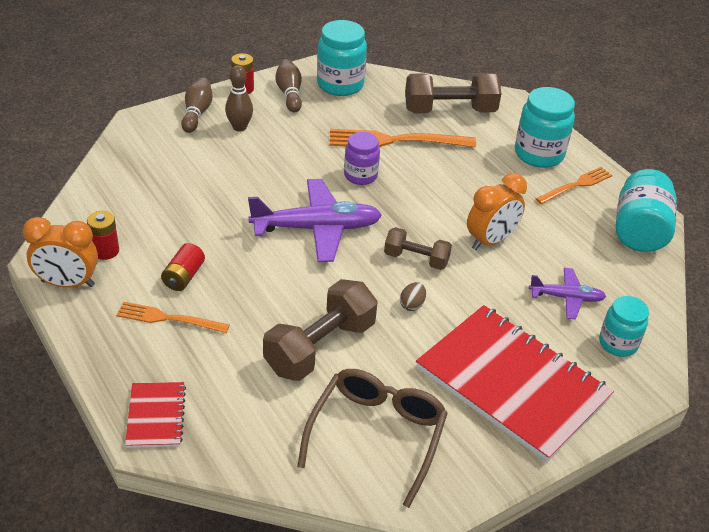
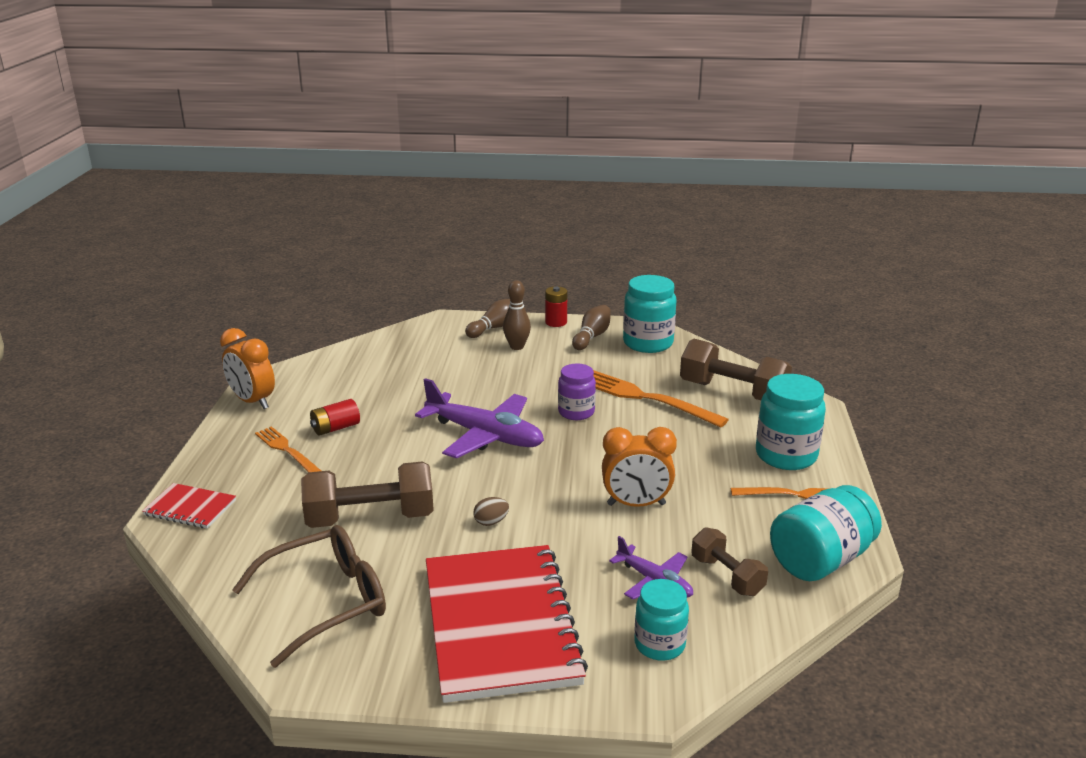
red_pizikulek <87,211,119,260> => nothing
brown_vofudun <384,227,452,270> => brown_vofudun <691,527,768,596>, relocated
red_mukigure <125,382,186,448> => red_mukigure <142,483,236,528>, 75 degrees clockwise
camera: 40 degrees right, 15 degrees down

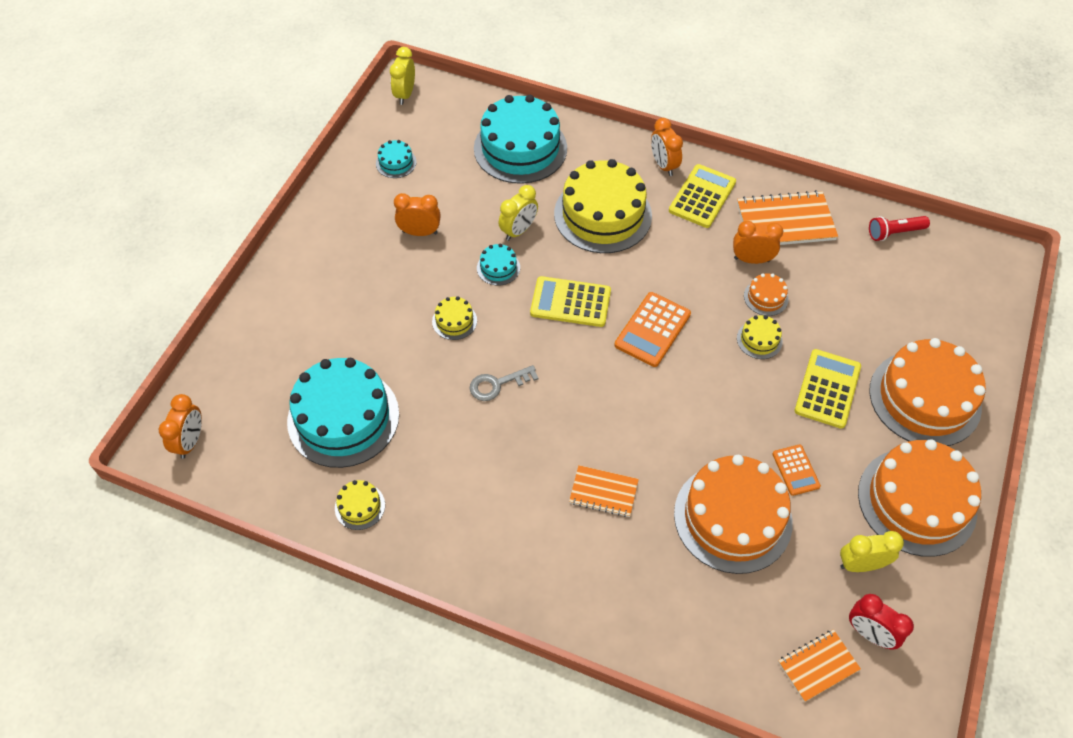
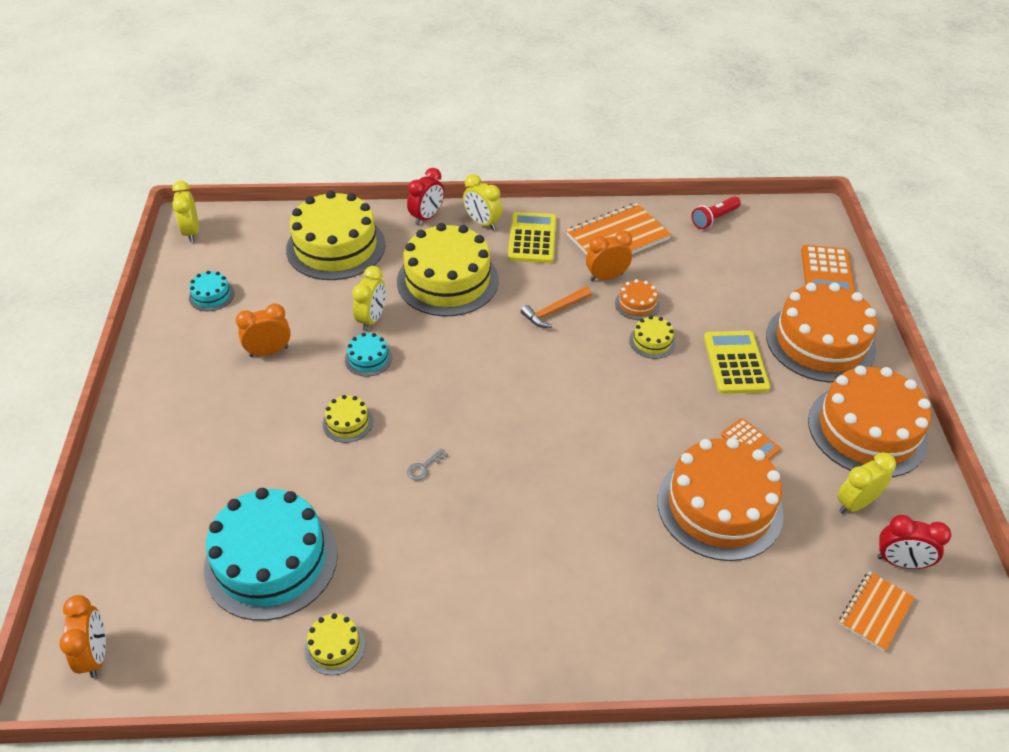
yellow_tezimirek <530,276,611,327> => nothing
orange_mukigure <569,465,639,517> => nothing
nothing => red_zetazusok <407,168,444,225>
nothing => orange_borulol <521,286,591,328>
orange_tezimirek <614,292,691,367> => orange_tezimirek <801,245,855,293>, relocated
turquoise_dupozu <474,95,567,184> => yellow_dupozu <286,191,386,280>
orange_zetazusok <651,118,683,176> => yellow_zetazusok <463,174,502,230>
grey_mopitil <470,365,539,401> => grey_mopitil <407,448,448,481>, x0.61
camera: 25 degrees left, 10 degrees down

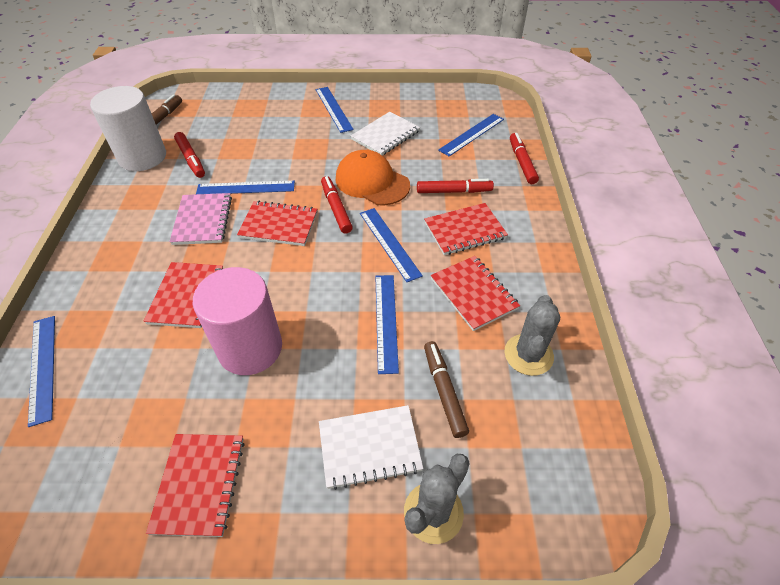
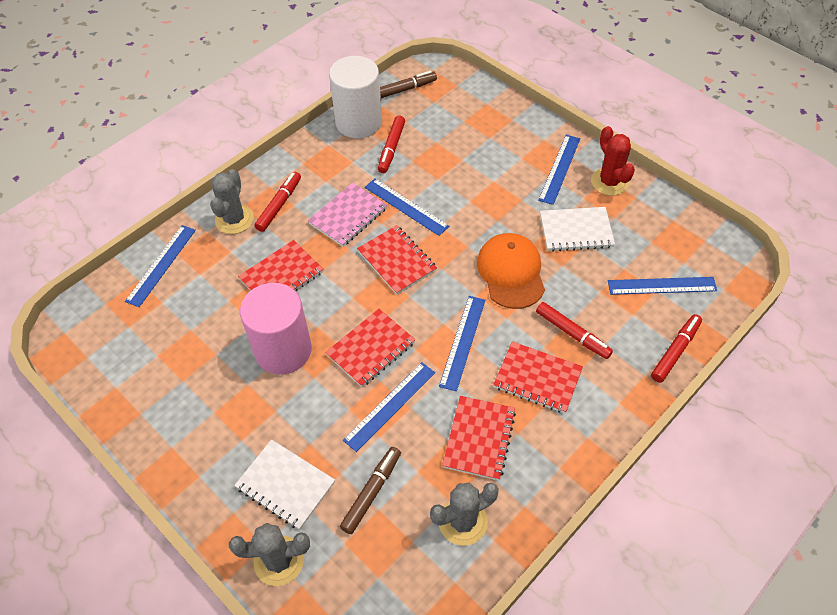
nothing => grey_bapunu <210,169,254,234>
nothing => red_bapunu <591,126,635,196>
red_mukigure <146,434,245,537> => red_mukigure <325,309,415,387>, relocated
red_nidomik <321,176,353,234> => red_nidomik <254,172,301,232>, relocated
camera: 45 degrees right, 5 degrees up

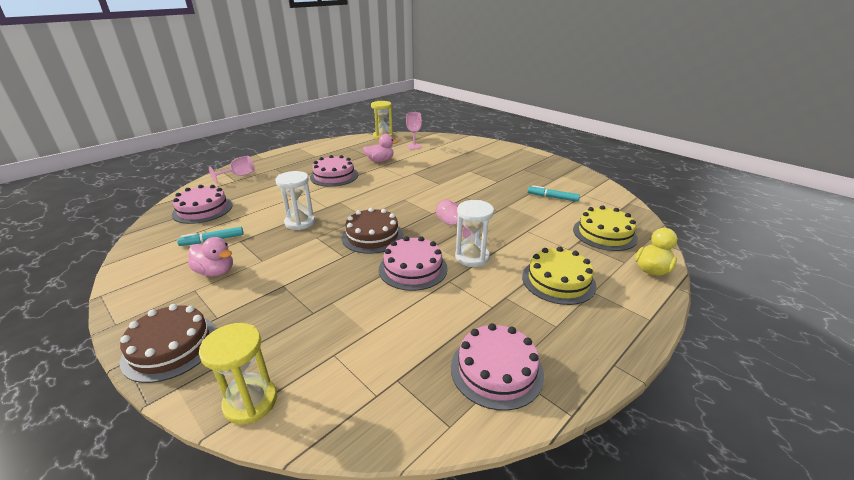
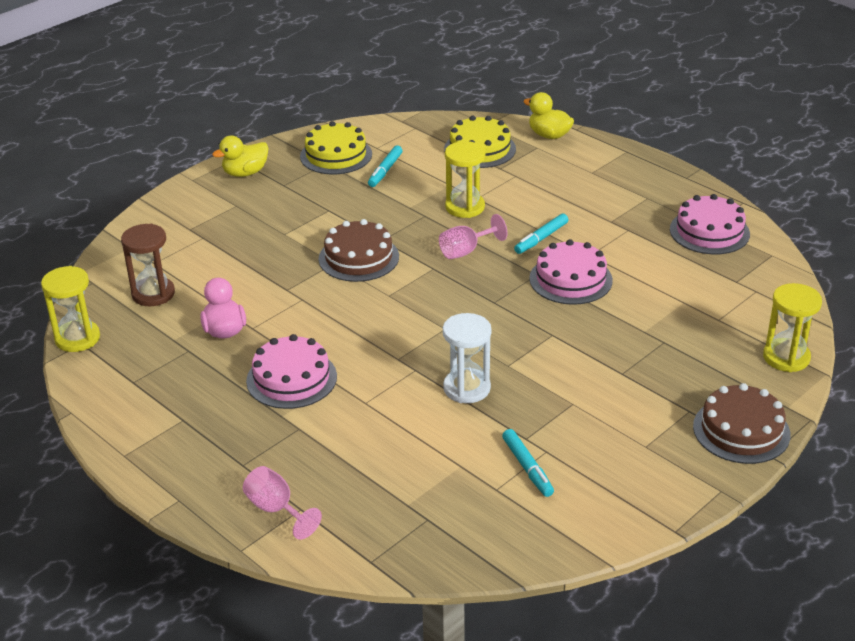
pink_dupozu <172,185,233,224> => nothing
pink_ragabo <188,237,233,277> => nothing
nothing => yellow_ragabo <212,135,269,177>
nothing => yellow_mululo <445,141,485,218>
brown_dupozu <342,208,403,254> => brown_dupozu <319,219,399,282>, relocated
yellow_dupozu <522,247,597,305> => yellow_dupozu <300,121,372,174>, relocated
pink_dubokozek <406,112,422,149> => brown_mululo <121,224,175,306>
white_mululo <455,200,494,267> => turquoise_nidomik <514,214,568,254>
camera: 90 degrees left, 5 degrees up

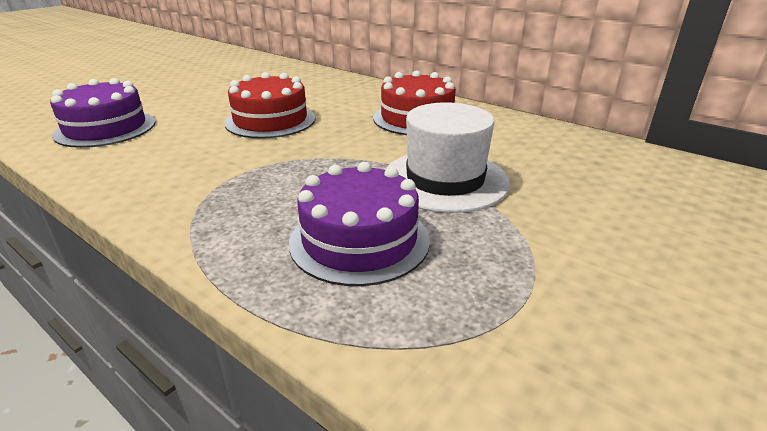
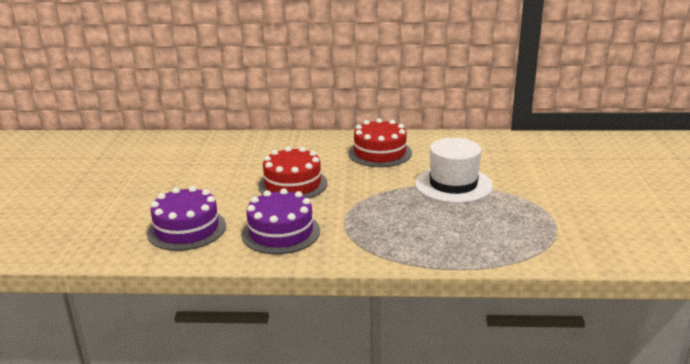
purple_dupozu <289,162,430,286> => purple_dupozu <241,188,320,254>, relocated
camera: 35 degrees left, 5 degrees down

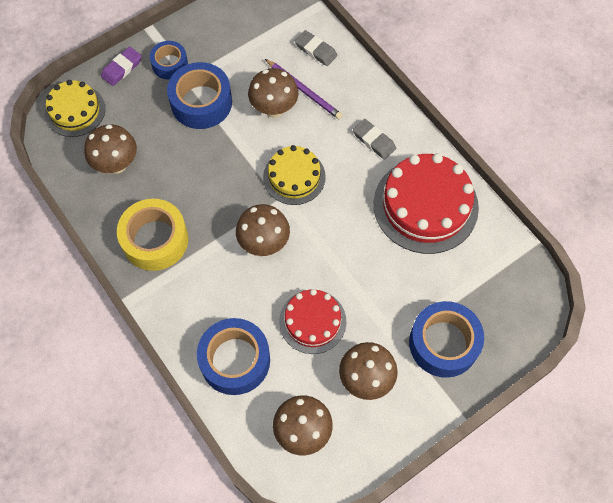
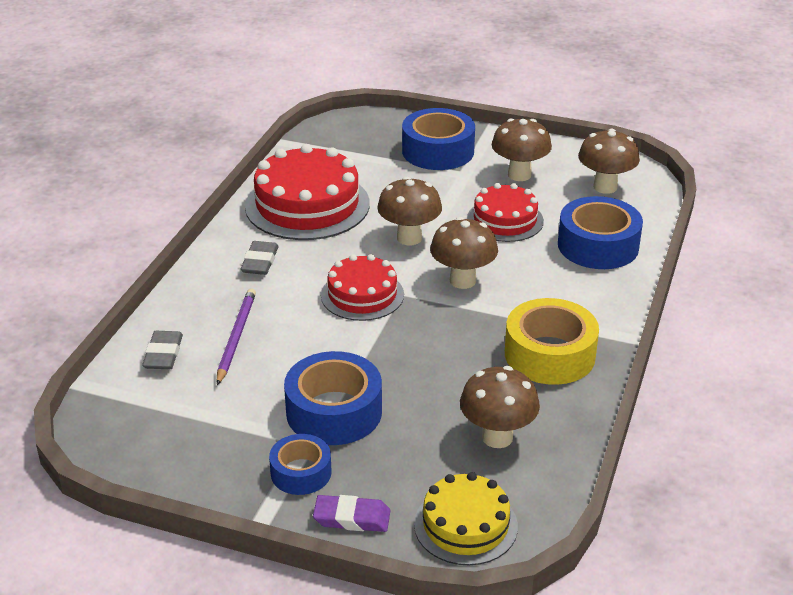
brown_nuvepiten <248,68,298,118> => brown_nuvepiten <377,177,442,245>, relocated
yellow_dupozu <263,145,326,205> => red_dupozu <321,254,404,321>
camera: 125 degrees left, 30 degrees down

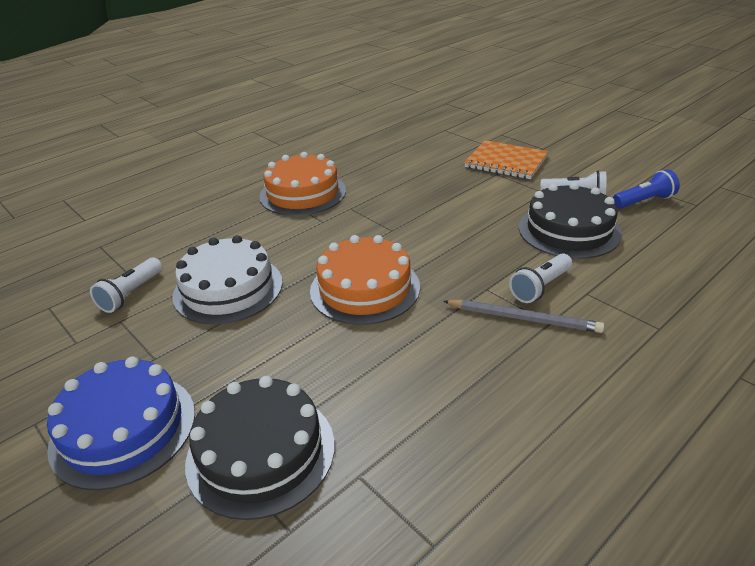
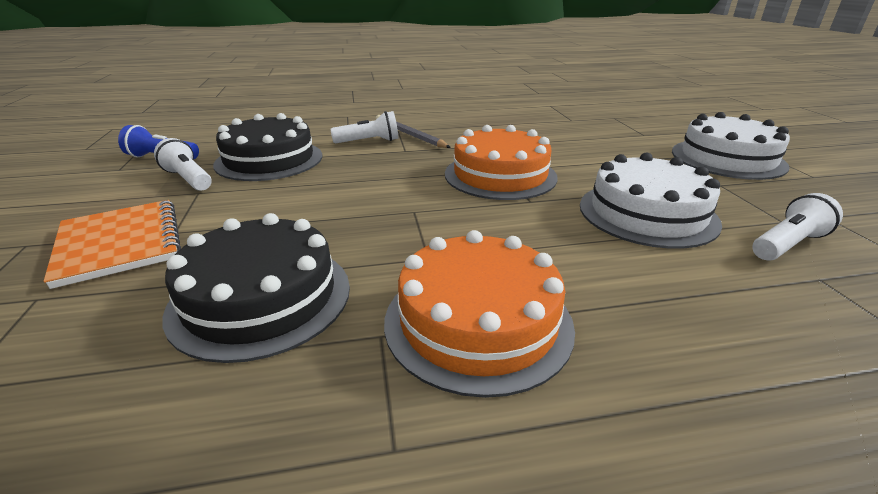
black_dupozu <185,376,335,520> => black_dupozu <162,213,350,363>, relocated
blue_dupozu <47,357,195,490> => white_dupozu <672,112,790,180>
camera: 150 degrees left, 5 degrees down

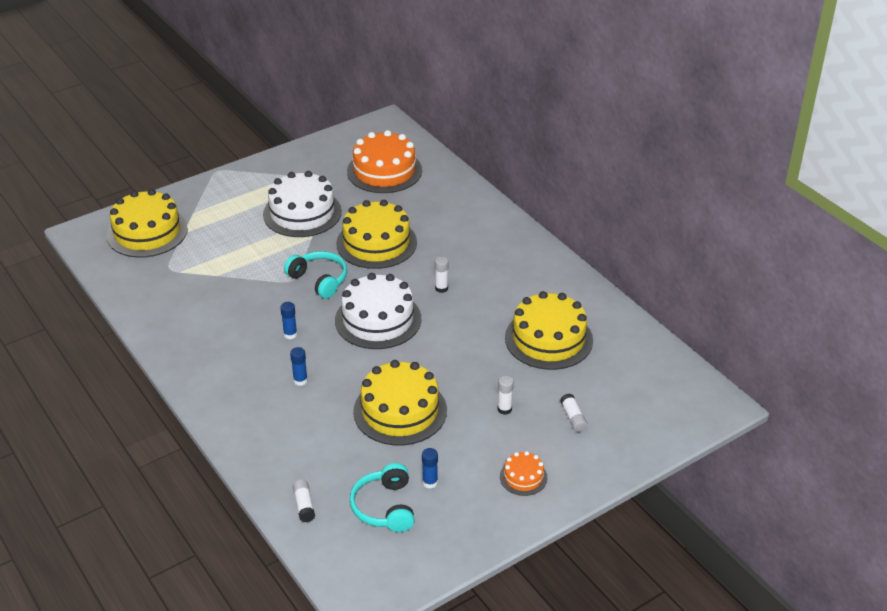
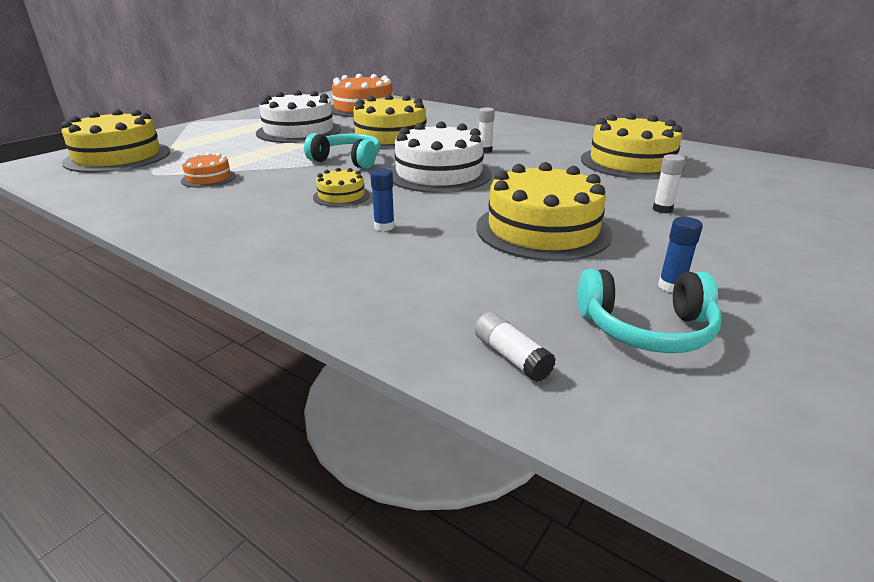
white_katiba <560,394,588,432> => nothing
orange_dupozu <500,451,548,496> => orange_dupozu <181,152,236,188>, relocated
blue_katiba <280,302,297,339> => yellow_dupozu <313,168,370,207>
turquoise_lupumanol <350,463,415,532> => turquoise_lupumanol <578,269,721,353>, 60 degrees counterclockwise
camera: 20 degrees left, 10 degrees down

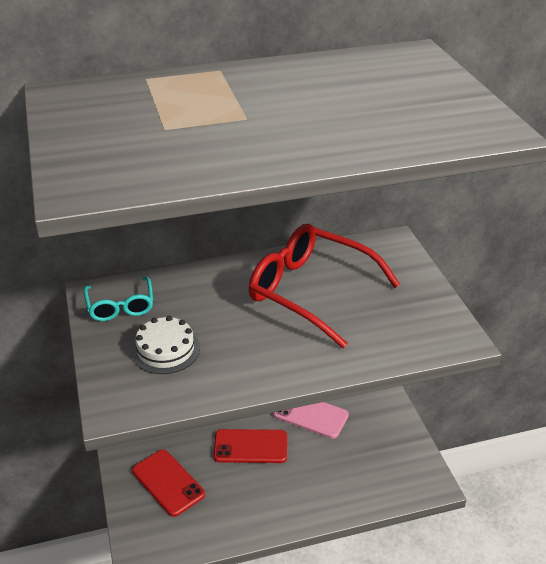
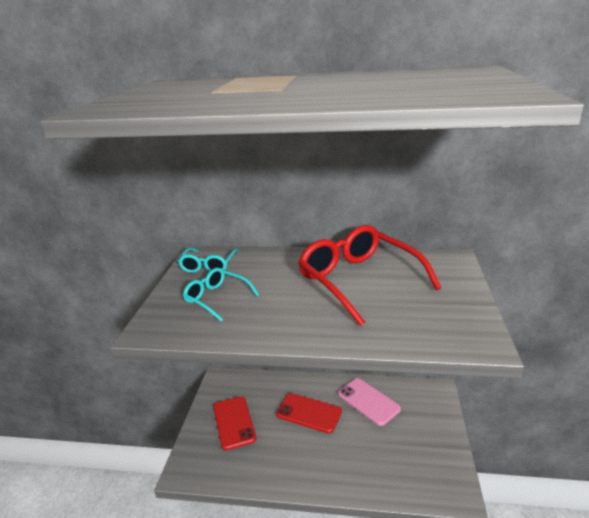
white_dupozu <131,316,200,374> => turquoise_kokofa <183,268,259,322>
camera: 25 degrees right, 10 degrees down

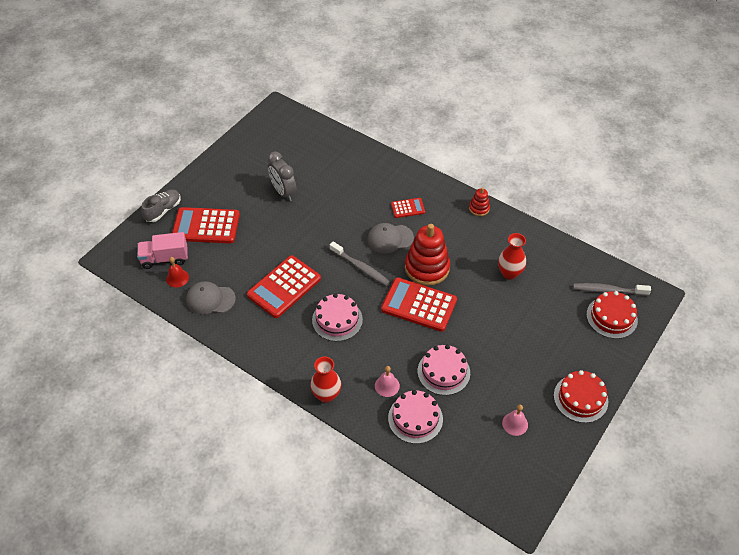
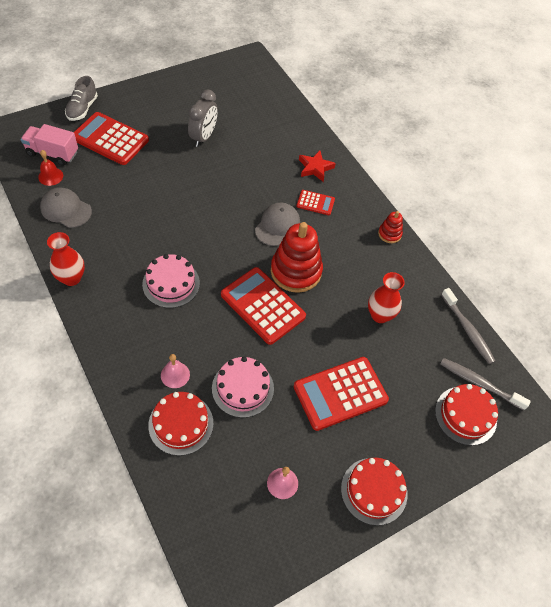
nothing => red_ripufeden <299,150,336,182>
red_tezimirek <247,255,321,318> => red_tezimirek <294,357,389,431>, relocated
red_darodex <310,357,341,403> => red_darodex <47,232,85,286>, relocated
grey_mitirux <330,242,390,286> => grey_mitirux <441,288,495,364>, relocated
pink_dupozu <388,390,443,444> => red_dupozu <148,392,213,456>
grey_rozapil <141,189,181,222> => grey_rozapil <65,76,98,121>, 135 degrees clockwise
grey_zetazusok <268,151,296,201> => grey_zetazusok <188,89,218,147>, 150 degrees counterclockwise
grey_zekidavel <367,223,414,253> => grey_zekidavel <255,203,300,246>, 105 degrees clockwise
camera: 20 degrees right, 5 degrees up

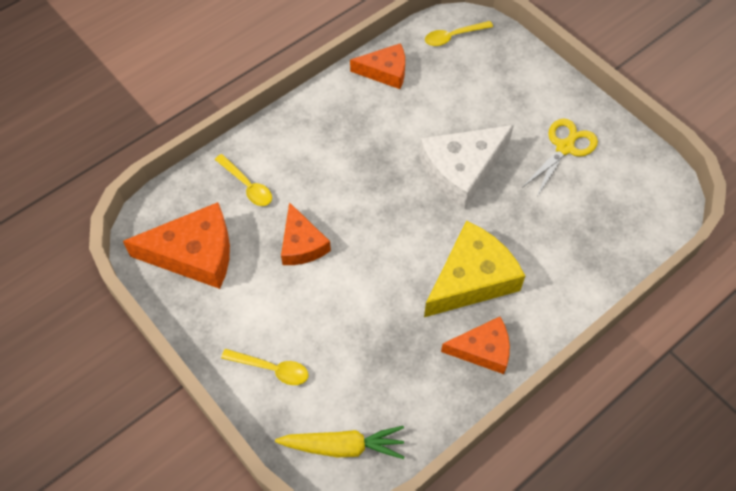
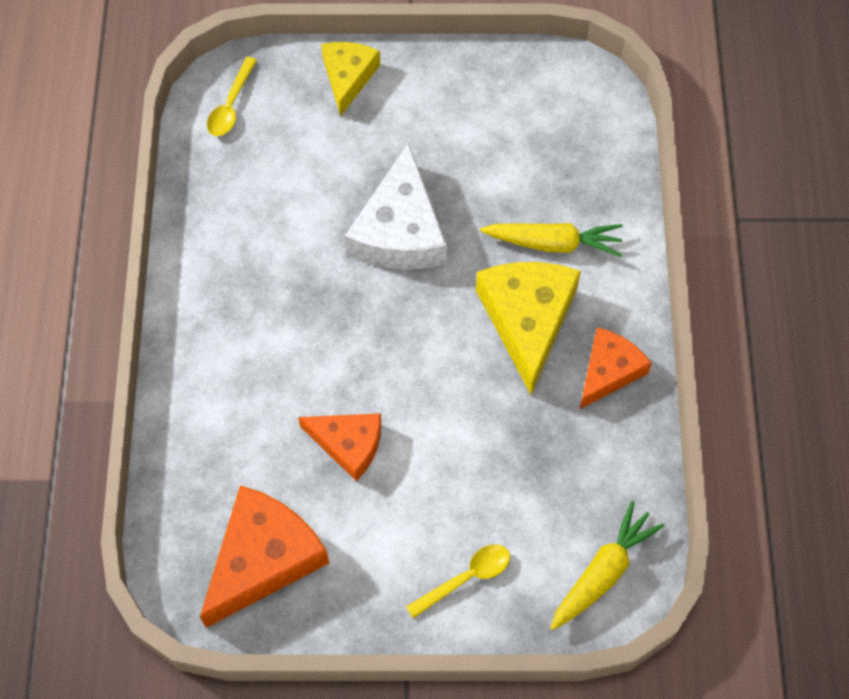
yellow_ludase <215,154,272,206> => nothing
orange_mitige <350,43,405,89> => nothing
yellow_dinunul <522,119,598,196> => nothing
nothing => yellow_mitige <321,42,380,116>
nothing => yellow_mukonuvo <480,223,623,257>
camera: 50 degrees left, 5 degrees up

